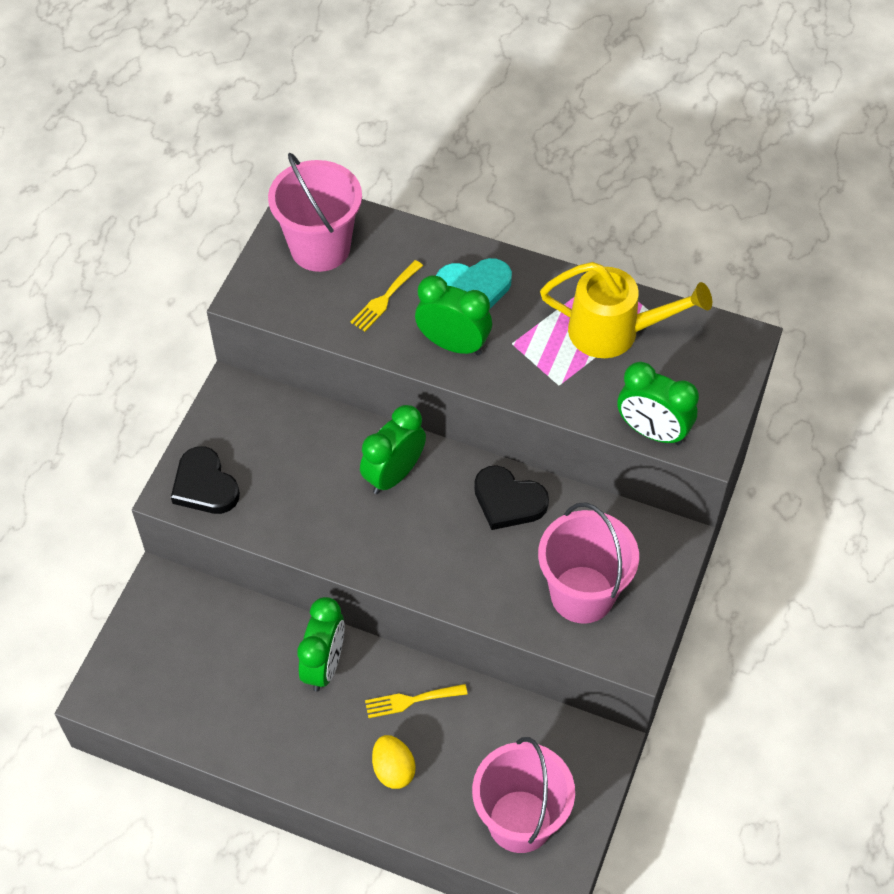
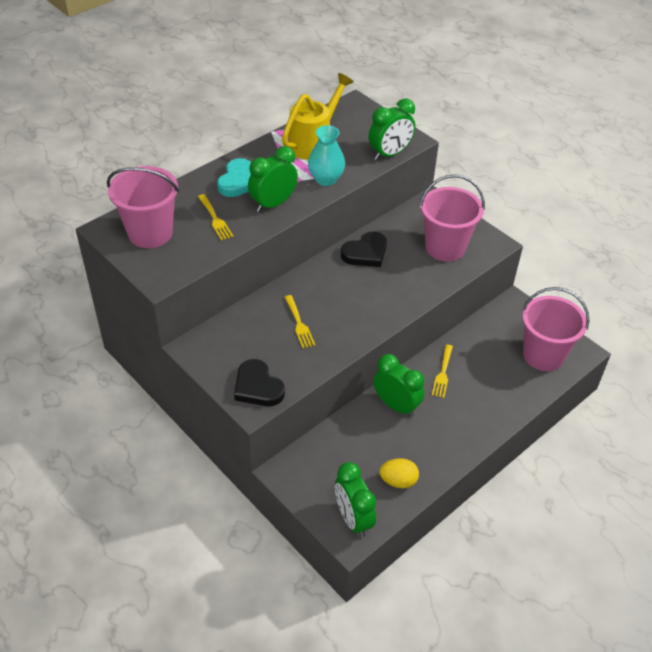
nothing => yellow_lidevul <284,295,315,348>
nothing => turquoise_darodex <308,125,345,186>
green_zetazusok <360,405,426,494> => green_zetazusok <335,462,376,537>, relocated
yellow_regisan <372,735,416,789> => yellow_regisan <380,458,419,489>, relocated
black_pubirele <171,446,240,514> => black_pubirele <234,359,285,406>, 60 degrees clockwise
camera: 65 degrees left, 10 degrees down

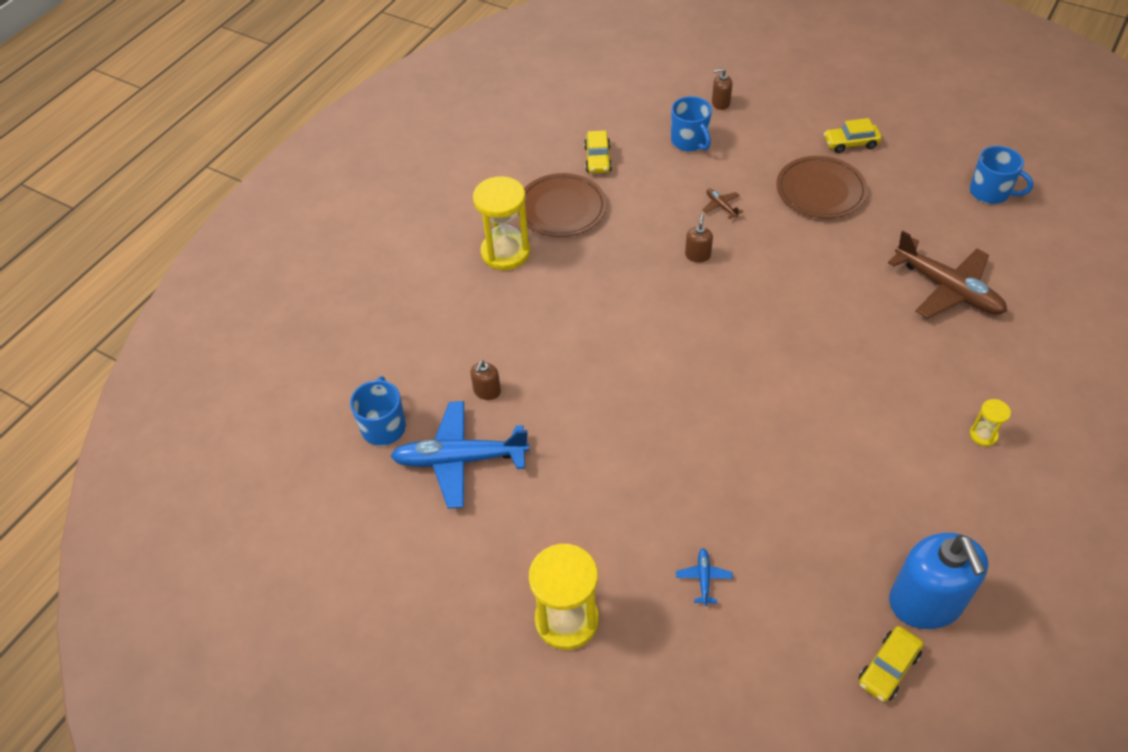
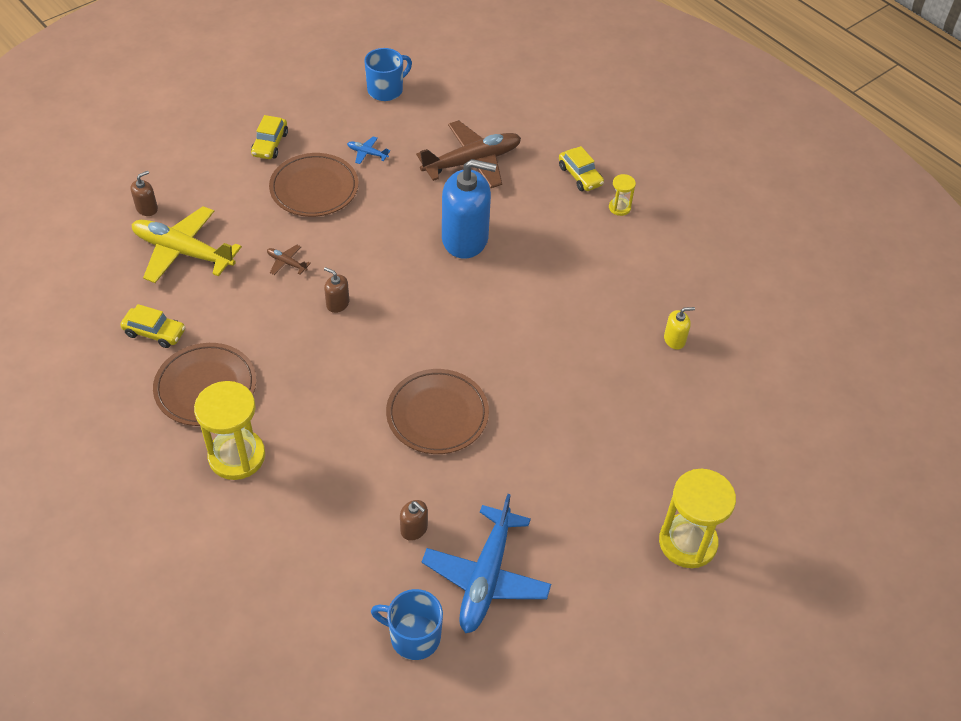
nothing => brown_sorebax <386,369,489,454>
nothing => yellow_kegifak <664,307,695,349>
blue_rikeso <676,548,733,606> => blue_rikeso <347,136,391,164>, relocated
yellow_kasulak <859,626,924,702> => yellow_kasulak <559,146,604,191>, relocated
blue_kegifak <889,533,988,629> => blue_kegifak <442,159,496,259>, relocated
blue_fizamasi <671,96,712,152> => yellow_rikeso <132,206,242,283>
brown_rikeso <703,189,743,219> => brown_rikeso <267,245,311,275>, 45 degrees clockwise
brown_kegifak <712,68,732,110> => brown_kegifak <130,171,158,216>, 150 degrees counterclockwise
camera: 75 degrees left, 0 degrees up

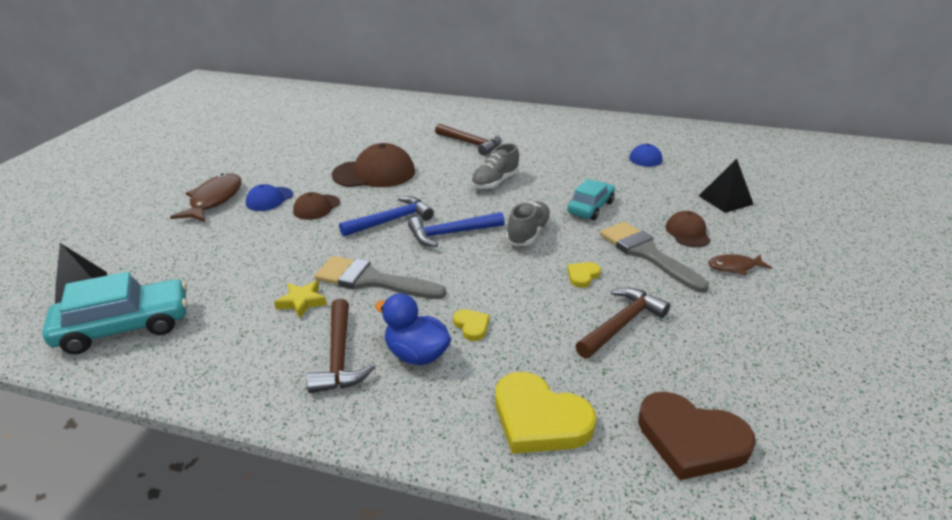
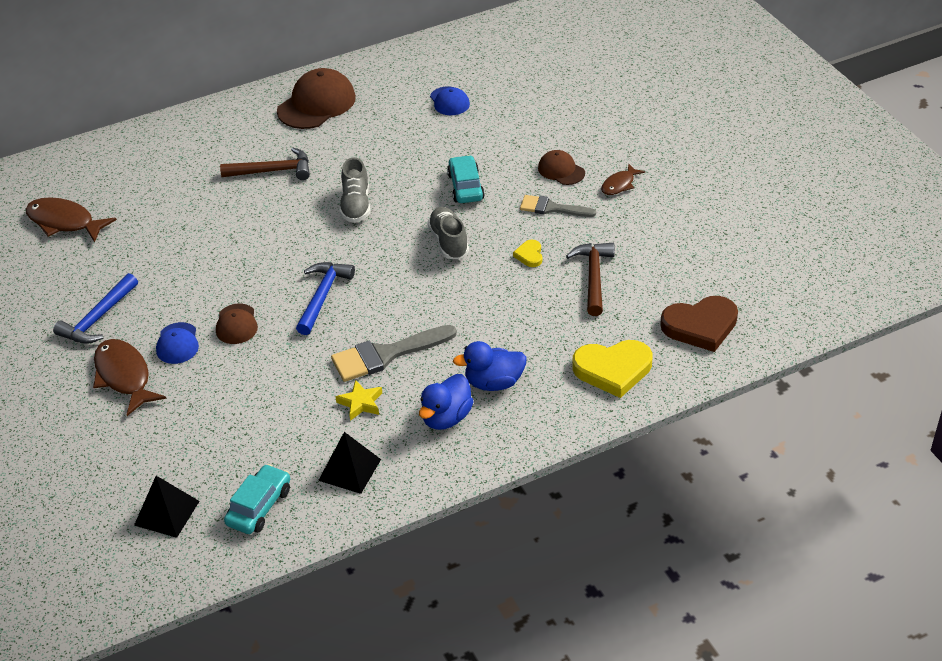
yellow_pubirele <453,309,490,341> => nothing
nothing => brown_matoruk <25,197,117,242>
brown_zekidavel <332,143,415,187> => brown_zekidavel <277,68,356,129>, relocated
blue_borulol <408,212,505,247> => blue_borulol <53,273,138,344>, relocated
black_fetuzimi <699,159,754,213> => black_fetuzimi <318,432,381,494>, relocated
brown_borulol <307,299,375,393> => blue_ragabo <419,374,474,430>
turquoise_kasulak <42,272,187,354> => turquoise_kasulak <224,464,290,534>, x0.67
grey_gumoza <600,222,709,292> => grey_gumoza <520,195,596,217>, x0.65
camera: 40 degrees left, 10 degrees up

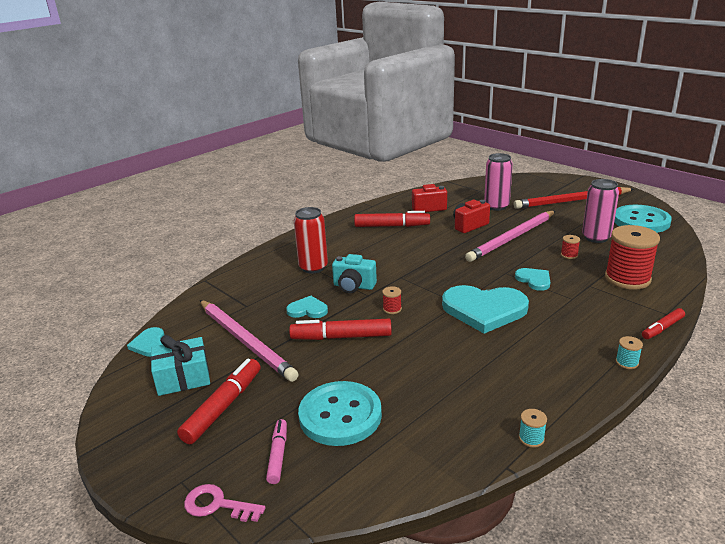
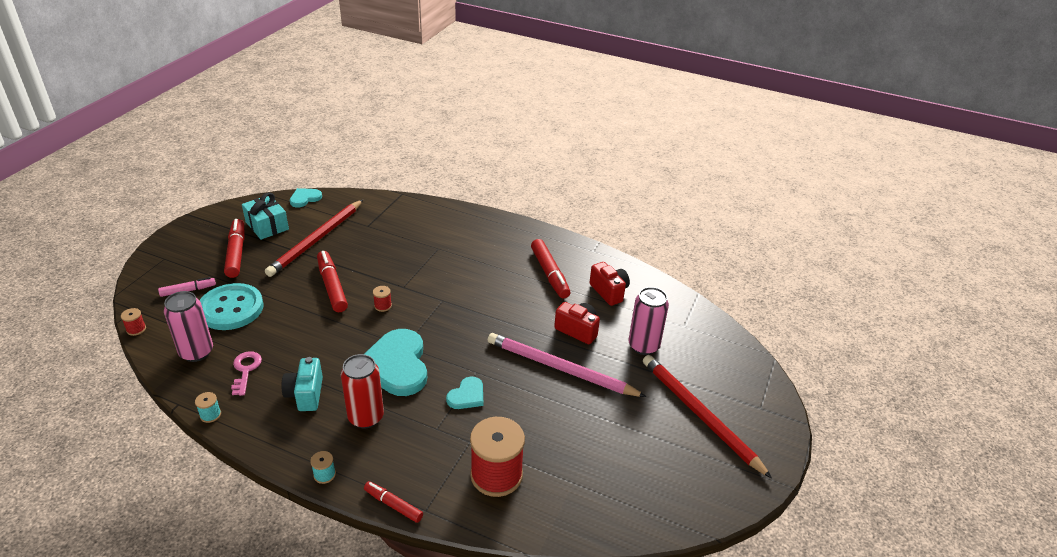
turquoise_pubirele <286,296,328,318> => nothing
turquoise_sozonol <614,205,672,233> => nothing
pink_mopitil <184,484,266,522> => pink_mopitil <231,351,262,396>, relocated
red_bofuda <294,207,328,274> => red_bofuda <341,354,384,429>, relocated
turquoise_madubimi <332,254,377,293> => turquoise_madubimi <281,357,323,411>, relocated
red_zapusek <561,235,580,259> => red_zapusek <121,308,146,336>, relocated
pink_bofuda <582,179,619,243> => pink_bofuda <164,291,213,362>, relocated
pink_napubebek <200,300,299,382> => red_napubebek <265,200,363,277>
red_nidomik <177,359,261,444> => red_nidomik <224,219,245,278>, 105 degrees counterclockwise
camera: 65 degrees right, 10 degrees up

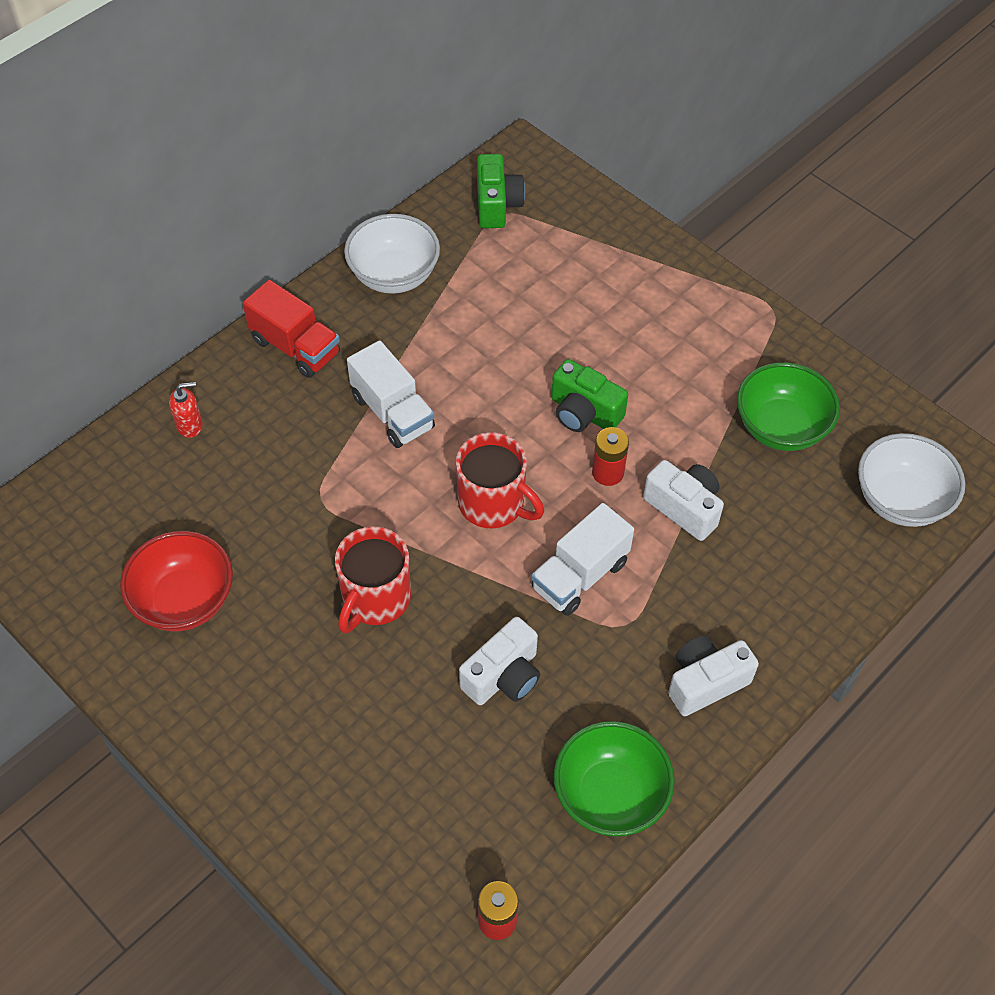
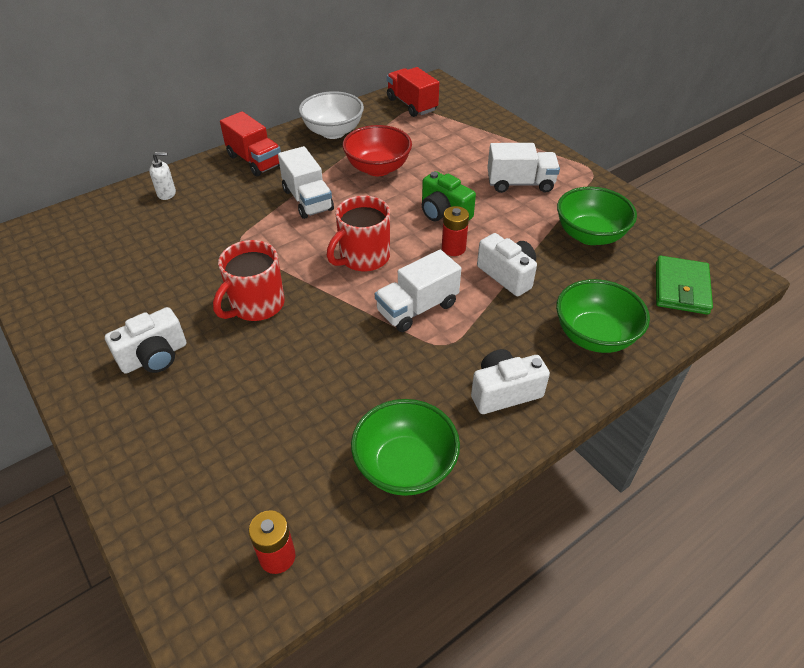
nothing => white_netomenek <487,143,560,193>
nothing => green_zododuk <556,279,650,353>
red_zododuk <120,531,233,631> => red_zododuk <342,125,412,176>, relocated
white_madubimi <459,617,540,705> => white_madubimi <105,307,186,374>, relocated
green_madubimi <477,154,525,228> => red_netomenek <387,67,439,117>
white_zododuk <858,433,965,527> => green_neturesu <656,256,713,315>
red_kegifak <169,382,203,438> => white_kegifak <149,152,176,200>
red_fizamasi <456,432,544,529> => red_fizamasi <327,196,390,271>, 90 degrees clockwise
camera: 10 degrees right, 10 degrees down

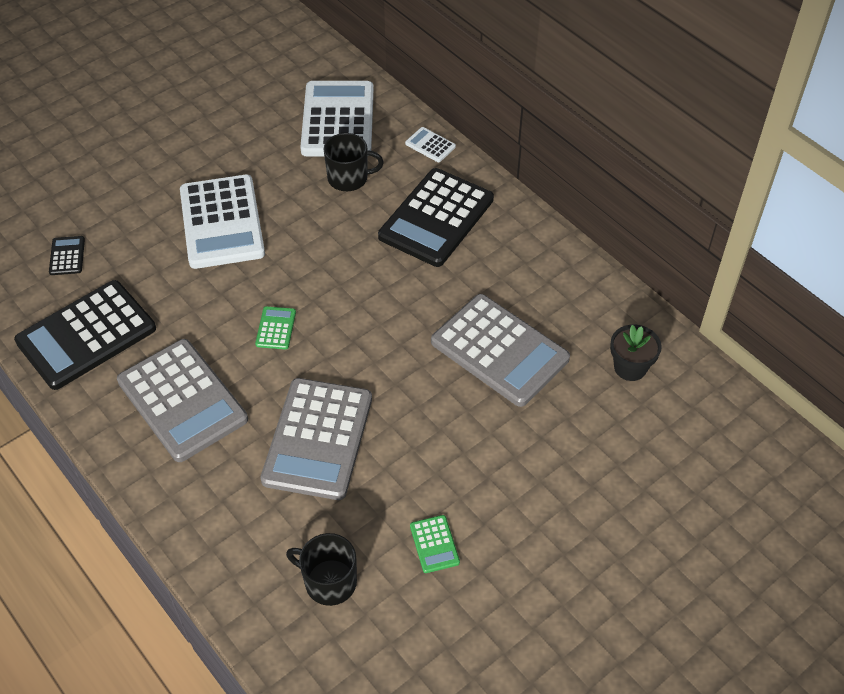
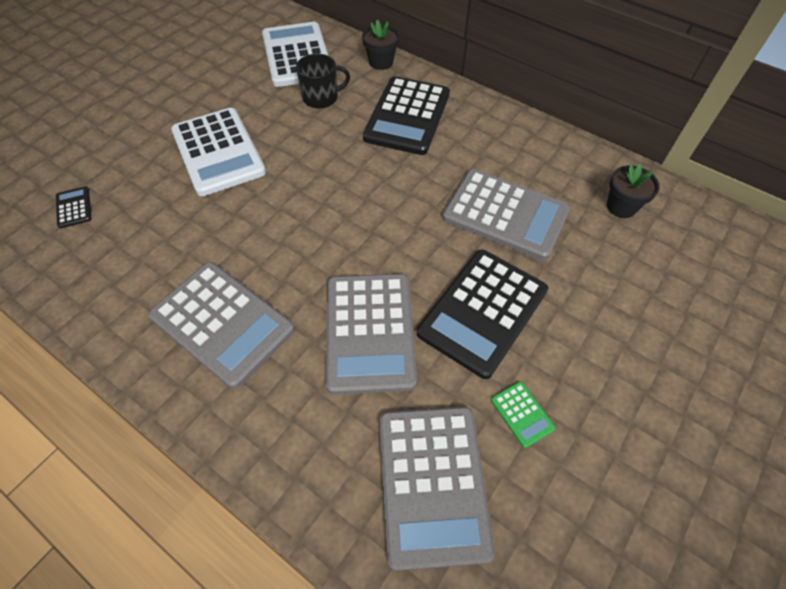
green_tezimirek <255,306,296,350> => nothing
black_tezimirek <14,280,156,390> => black_tezimirek <417,250,548,379>, relocated
black_fizamasi <286,533,357,606> => grey_tezimirek <379,406,495,571>
white_tezimirek <405,127,456,162> => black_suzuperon <362,20,400,70>
camera: 15 degrees left, 5 degrees up

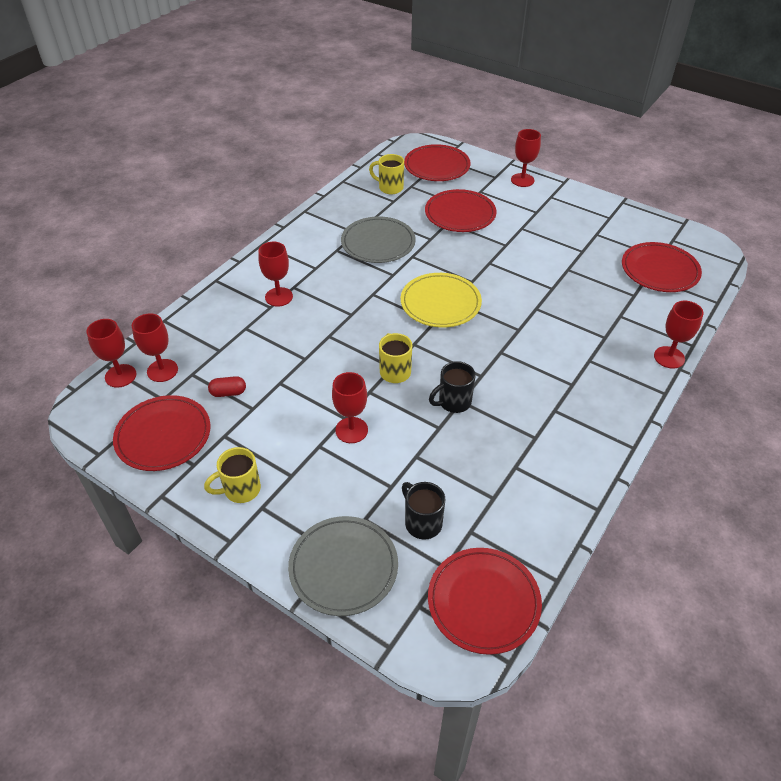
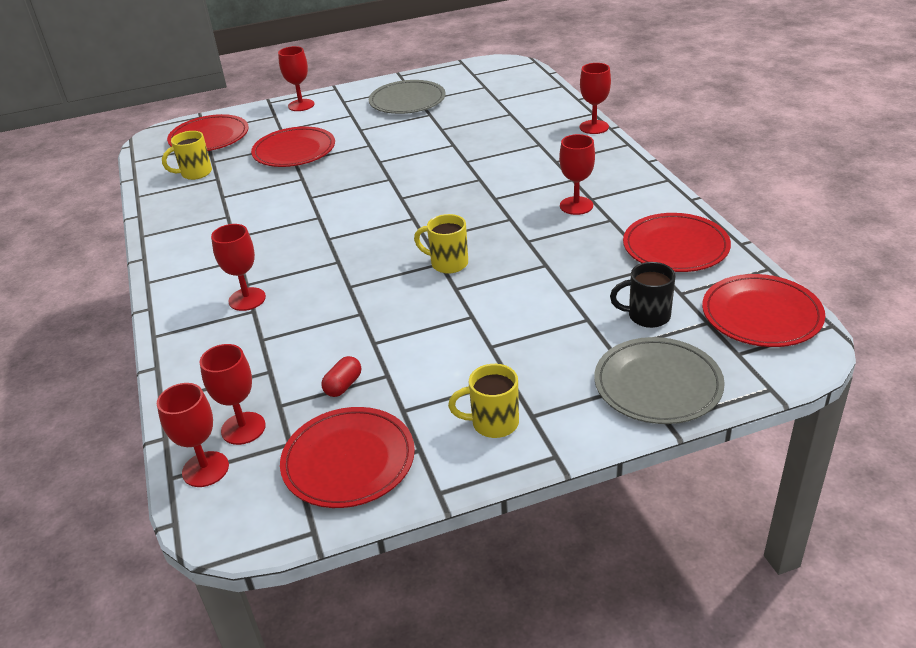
yellow_sorebax <401,273,482,327> => nothing
black_fizamasi <429,361,476,413> => nothing
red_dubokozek <332,372,368,443> => red_dubokozek <559,134,595,215>, relocated
grey_sorebax <341,216,416,263> => grey_sorebax <369,80,446,114>, relocated
red_sorebax <622,242,702,292> => red_sorebax <623,213,731,272>, relocated
yellow_fizamasi <204,447,261,503> => yellow_fizamasi <448,364,519,438>, 75 degrees clockwise
camera: 50 degrees left, 10 degrees down

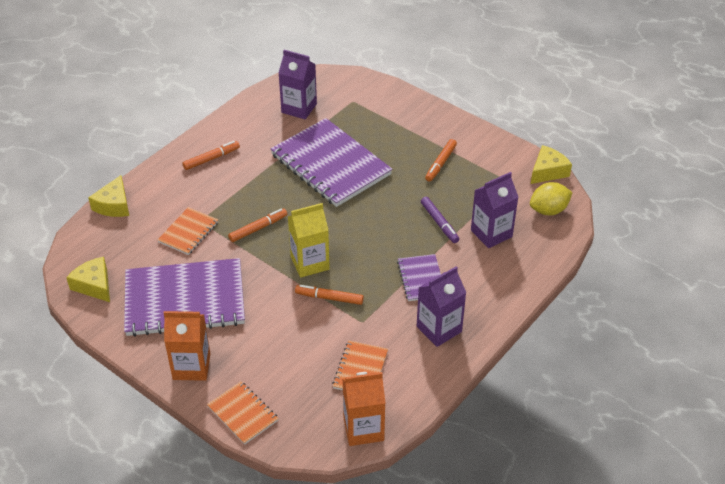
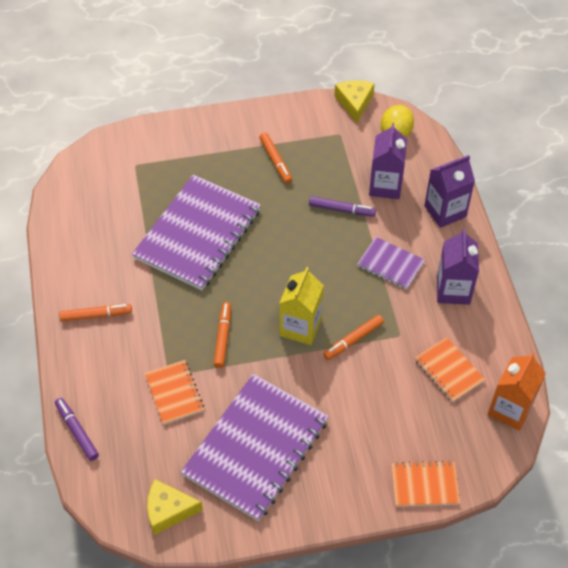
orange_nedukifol <164,311,210,381> => nothing
purple_nedukifol <279,50,317,119> => purple_nedukifol <424,155,475,228>, relocated
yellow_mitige <88,175,129,217> => purple_nidomik <55,398,99,461>
orange_nidomik <182,141,240,170> => orange_nidomik <59,304,132,321>, 75 degrees clockwise
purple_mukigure <270,118,393,207> => purple_mukigure <132,175,261,290>, 60 degrees counterclockwise
camera: 50 degrees left, 10 degrees up

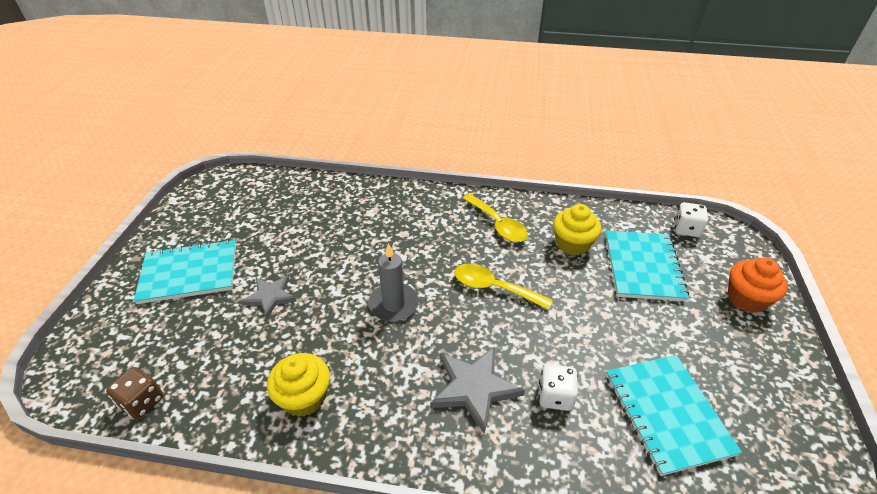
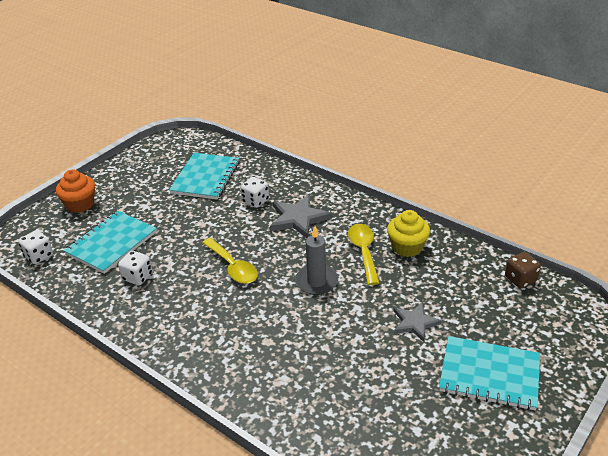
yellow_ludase <462,194,528,242> => yellow_ludase <348,224,380,285>, relocated
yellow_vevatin <553,204,601,256> => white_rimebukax <118,251,153,285>
camera: 150 degrees left, 5 degrees down

